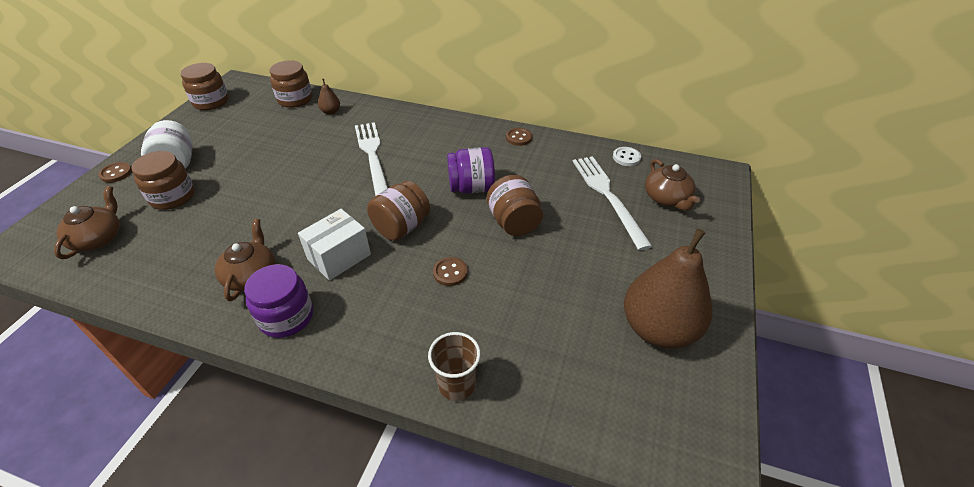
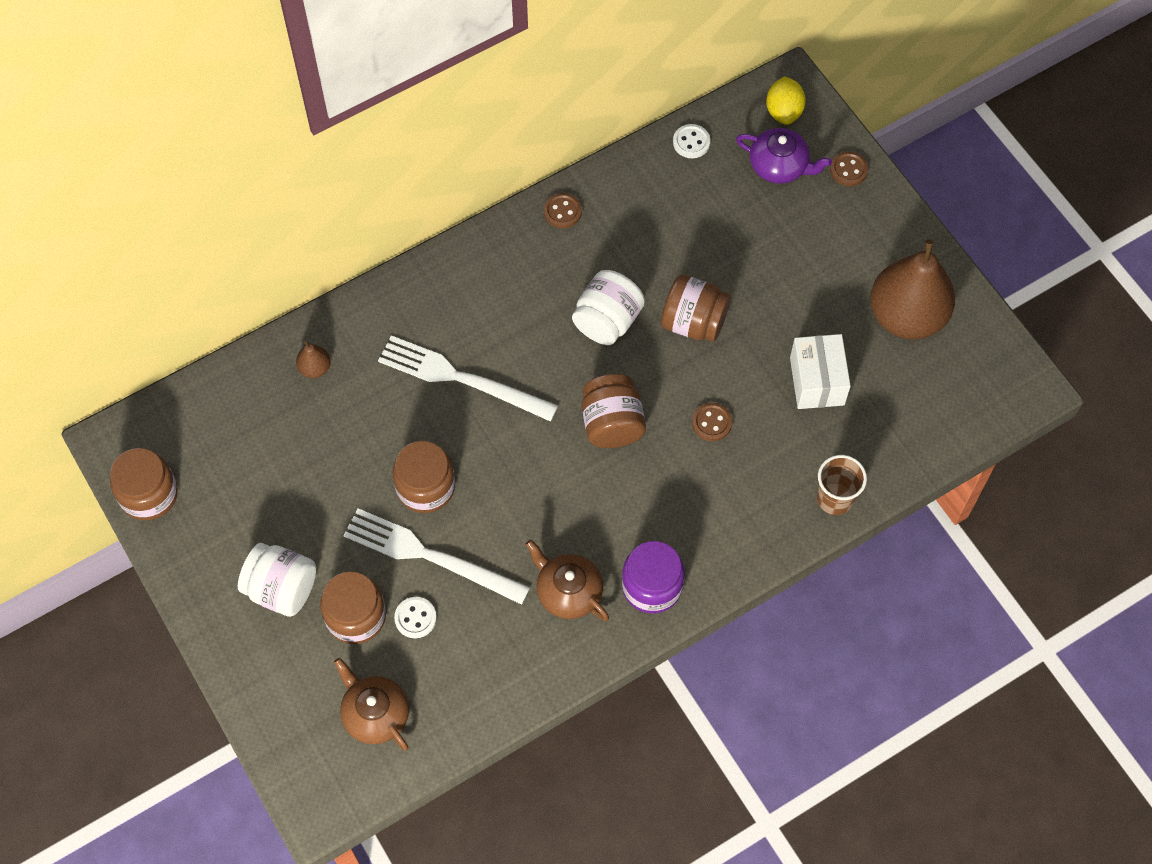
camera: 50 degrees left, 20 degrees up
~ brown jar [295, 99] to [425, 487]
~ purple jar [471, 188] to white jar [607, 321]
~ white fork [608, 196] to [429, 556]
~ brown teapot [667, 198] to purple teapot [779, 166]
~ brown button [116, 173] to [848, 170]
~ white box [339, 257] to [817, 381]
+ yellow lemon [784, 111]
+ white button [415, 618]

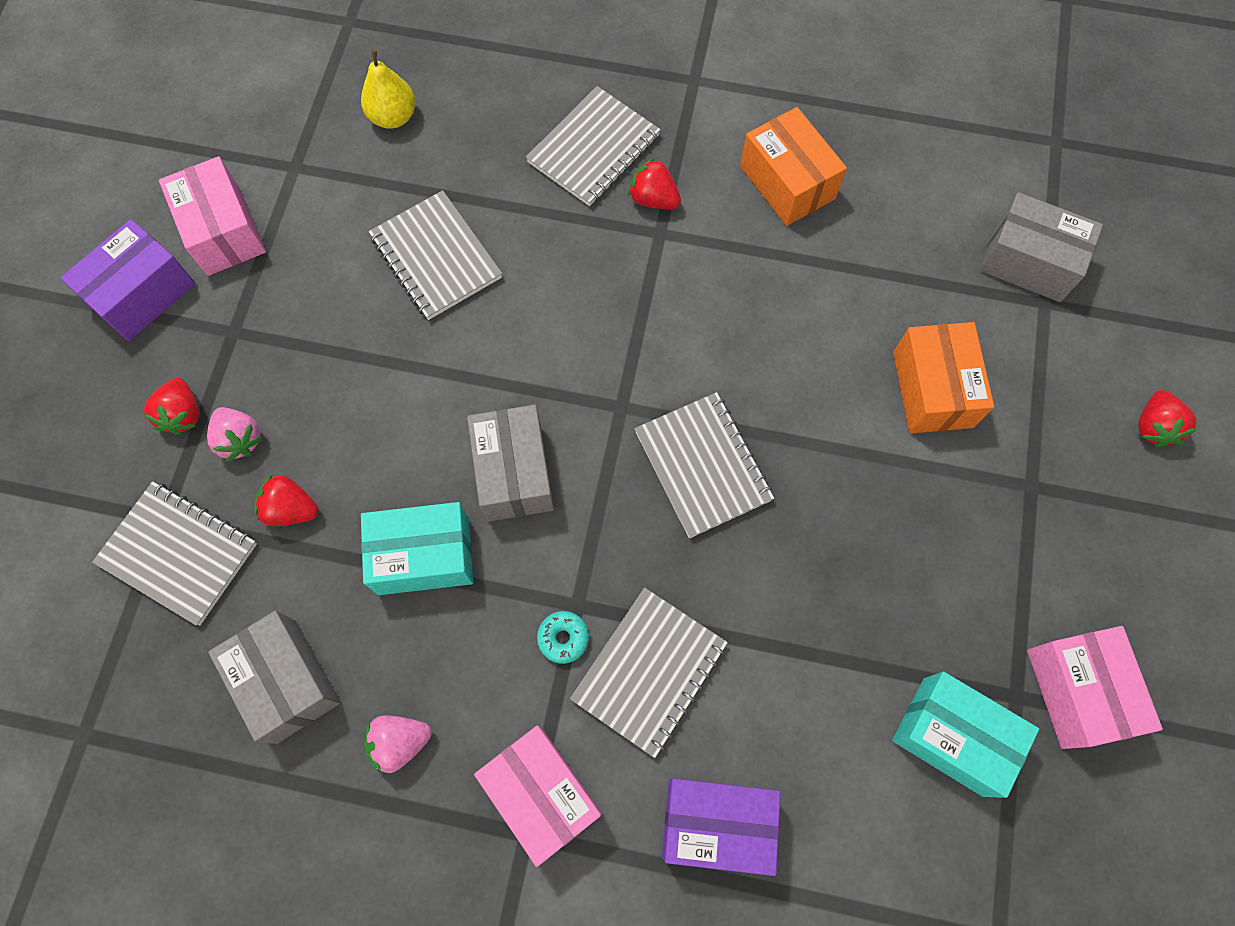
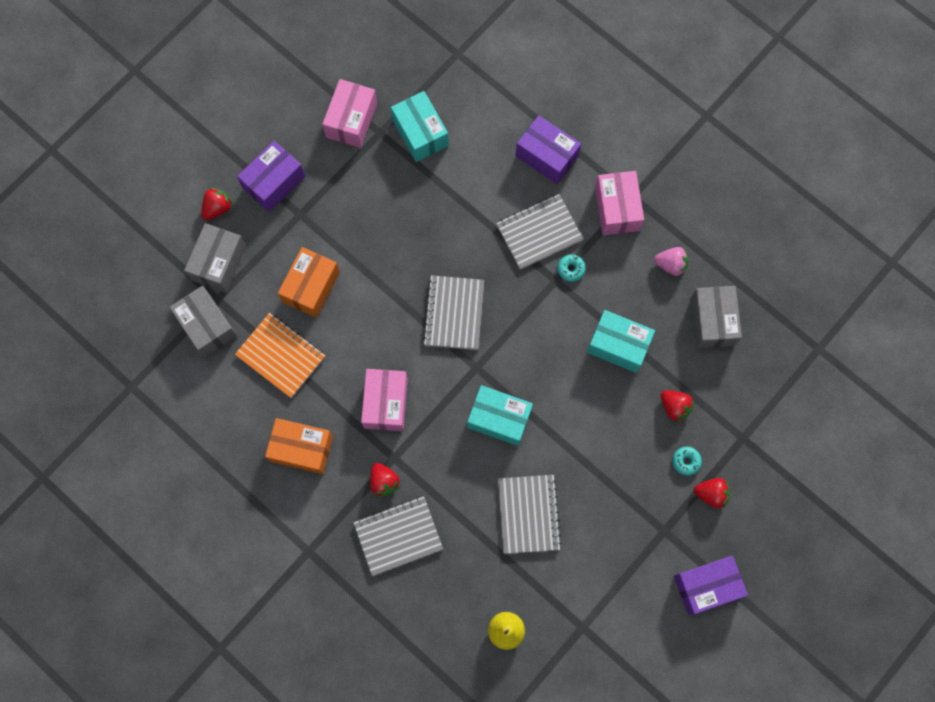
camera: 150 degrees left, 5 degrees up
~ orange box [787, 182] = [302, 449] 75 degrees counterclockwise
~ pink box [223, 231] to [386, 403]
~ red strawberry [183, 414] = [711, 494] 75 degrees clockwise
~ grey box [514, 472] to [219, 263]
~ pink strawberry [240, 439] to turquoise donut [686, 461]
- grey notebook [179, 553]
+ purple box [274, 182]
+ orange notebook [281, 356]
+ turquoise box [499, 418]

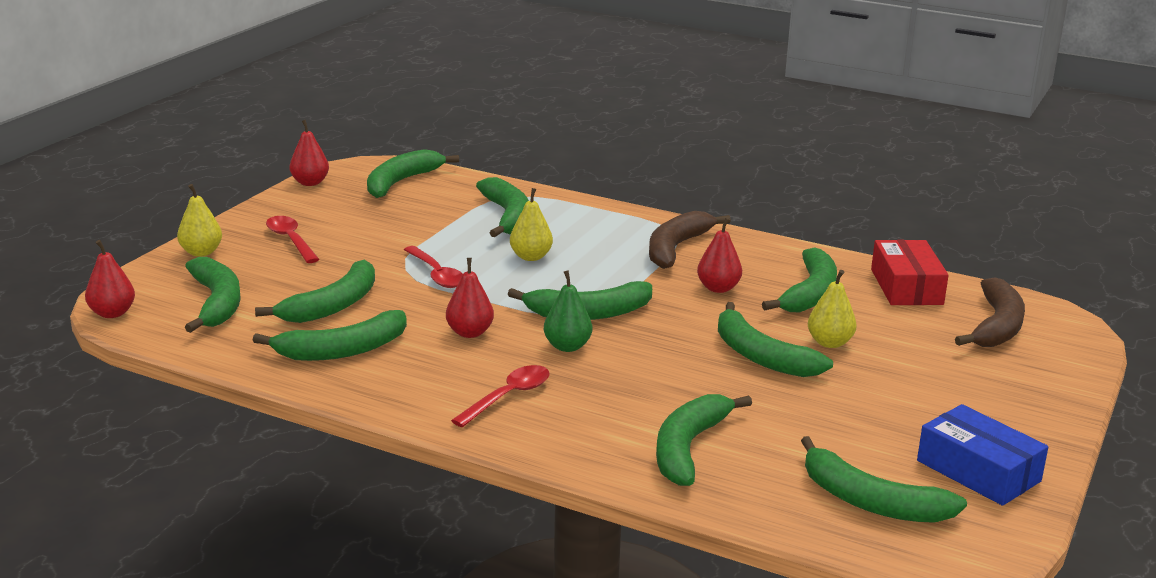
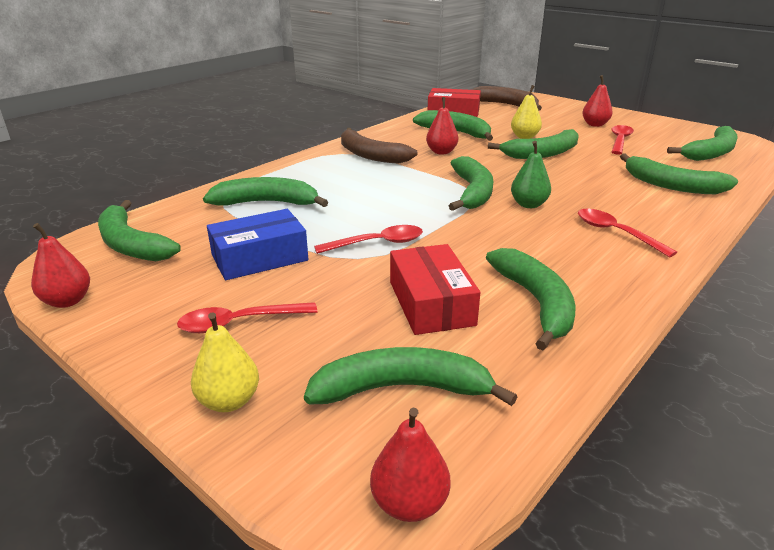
camera: 75 degrees left, 5 degrees up
- yellow pear [531, 257]
~ red pear [470, 333] to [595, 124]
~ green banana [332, 305] to red box [431, 303]
~ blue box [978, 471] to [259, 258]
+ red spoon [619, 141]

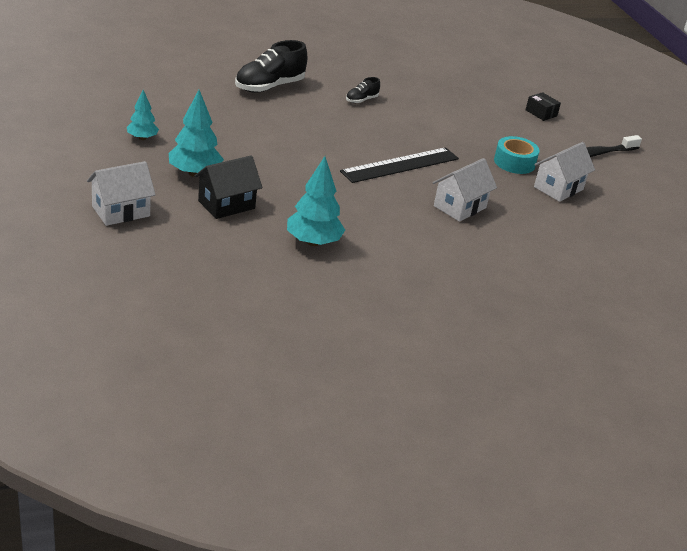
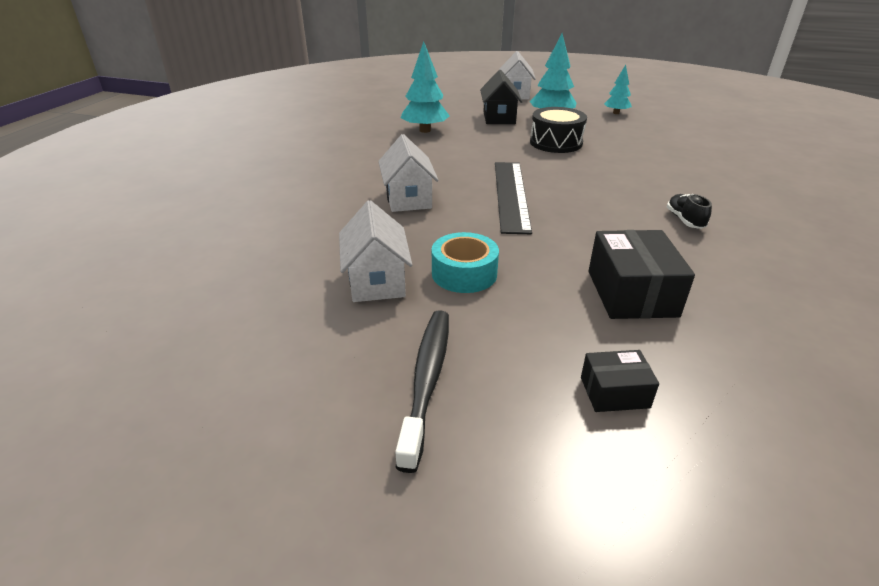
camera: 130 degrees right, 0 degrees up
- black shoe [269, 87]
+ black drum [556, 143]
+ black box [631, 293]

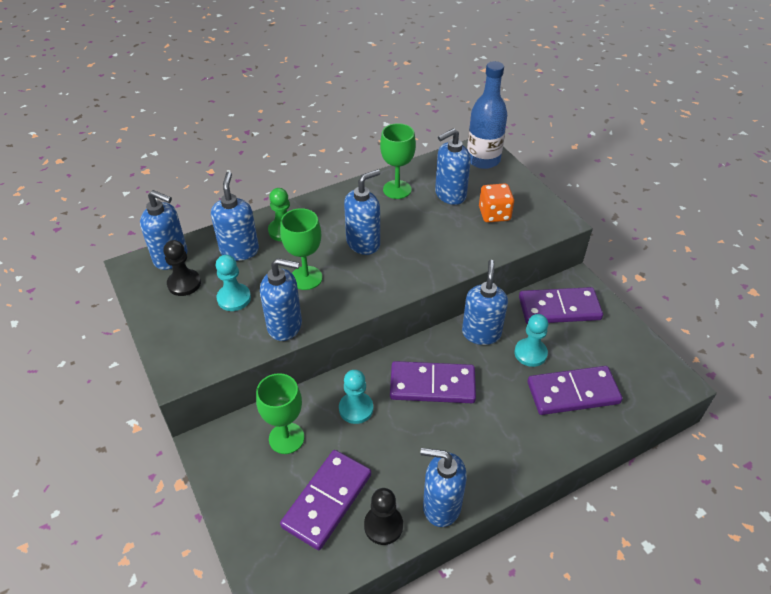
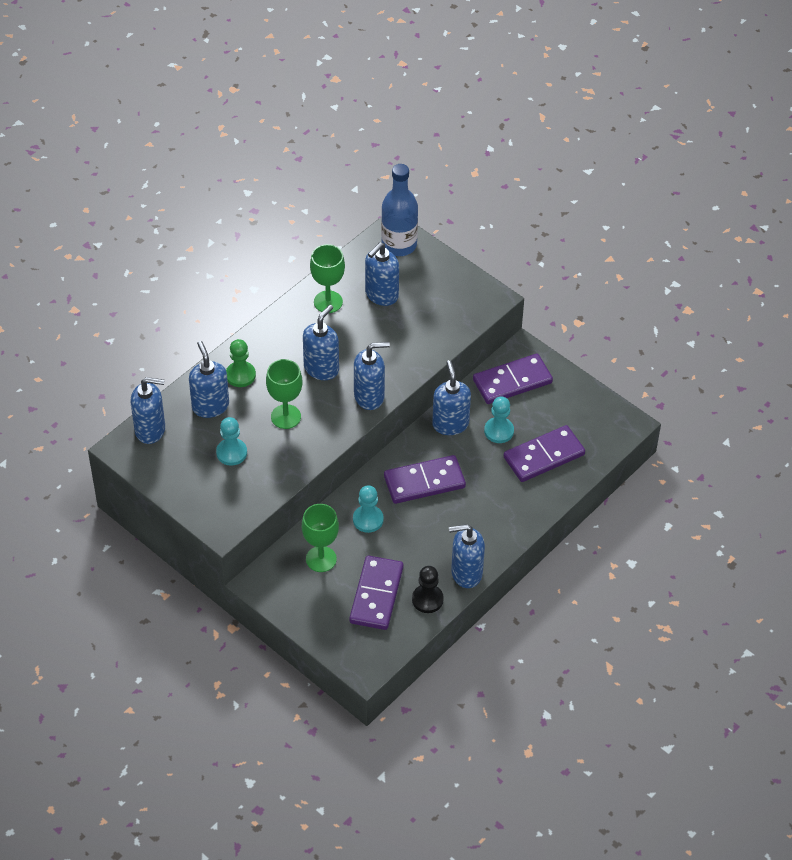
camera: 20 degrees left, 5 degrees up
- orange dice [494, 214]
- black pawn [184, 283]
~ blue soap dispenser [285, 326] to [369, 396]

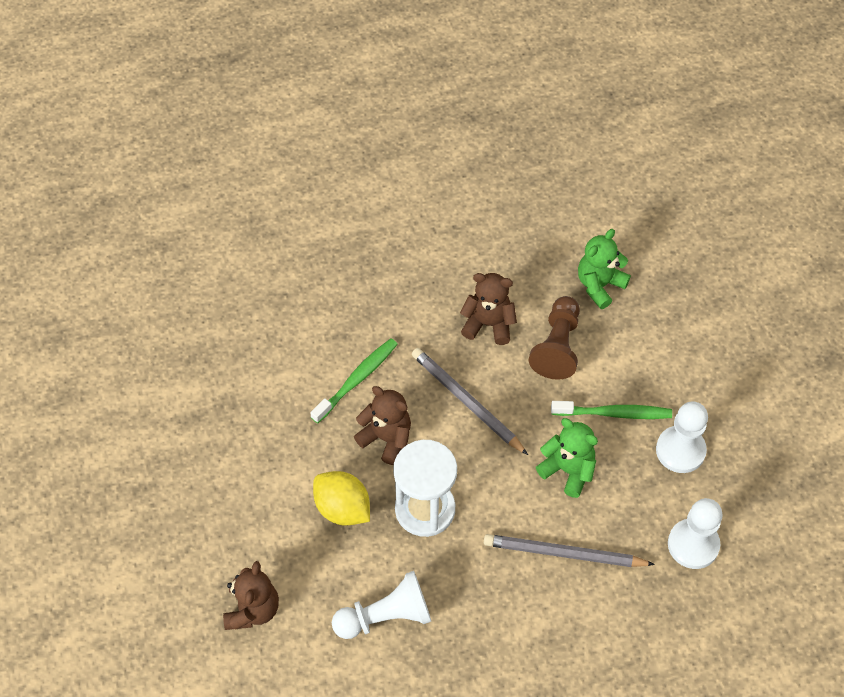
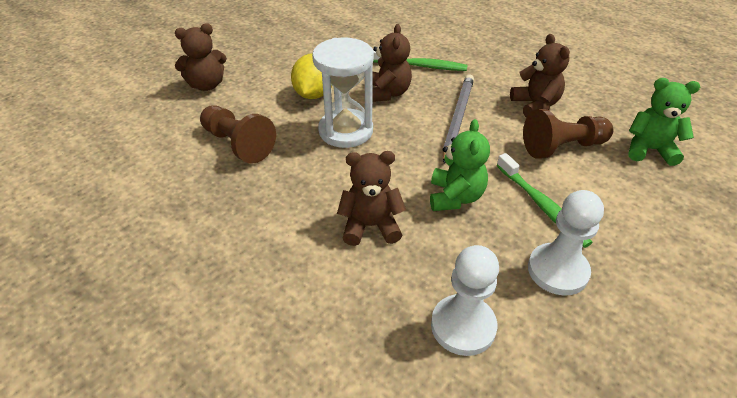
camera: 60 degrees right, 15 degrees down
~ grey pencil [564, 554] to brown teddy bear [370, 226]
~ white pawn [386, 616] to brown pawn [238, 144]

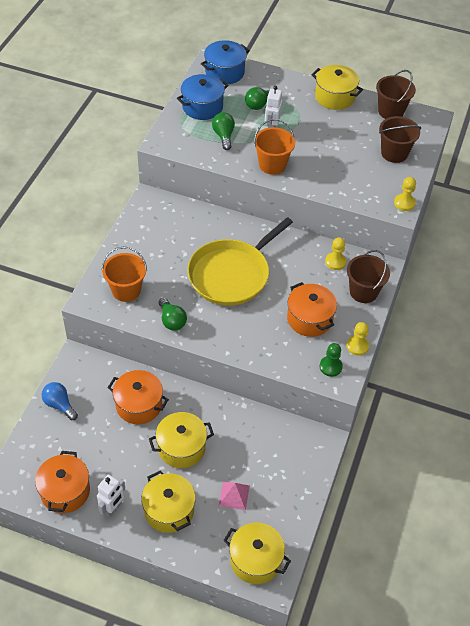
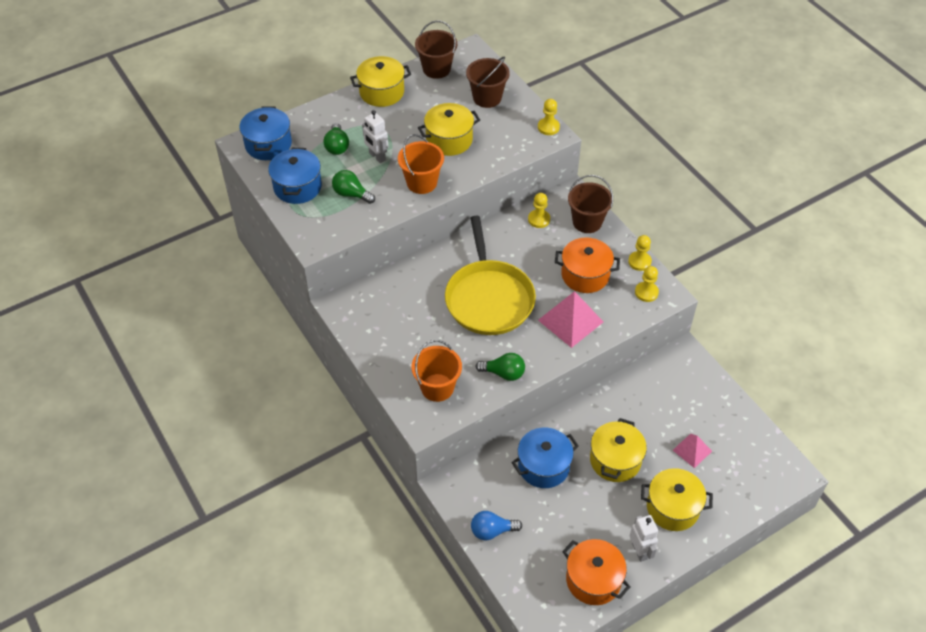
camera: 50 degrees left, 0 degrees up
~ green pawn [330, 367] to yellow pawn [646, 292]
~ orange pot [139, 405] to blue pot [543, 466]
~ yellow pot [255, 560] to [449, 140]
+ pink pyramid [570, 321]

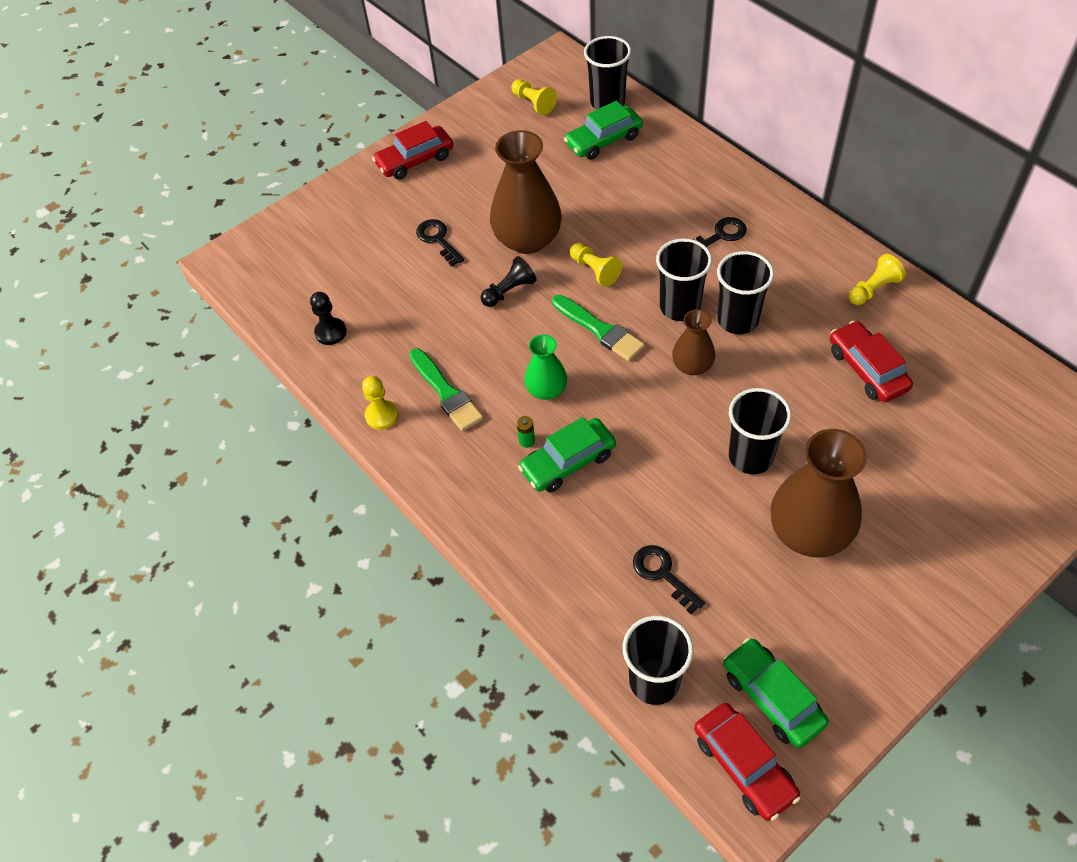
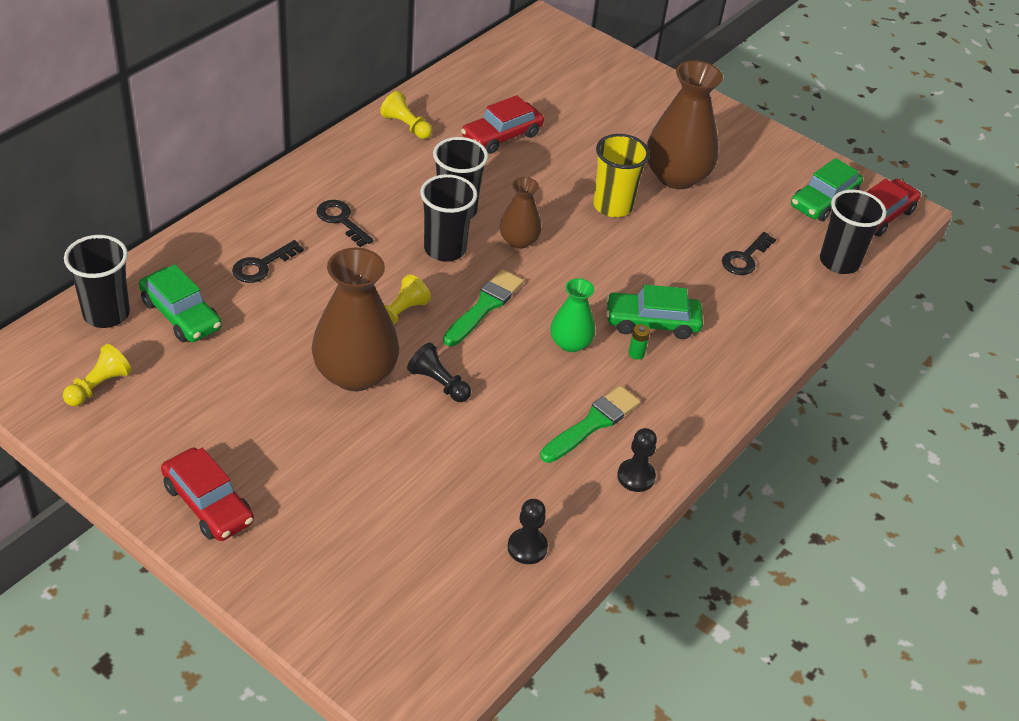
camera: 110 degrees left, 10 degrees down
~ black key [438, 239] to [261, 265]
~ yellow pawn [382, 415] to black pawn [636, 476]
~ black cup [750, 456] to yellow cup [612, 206]
~ green car [568, 462] = [652, 322] 135 degrees clockwise

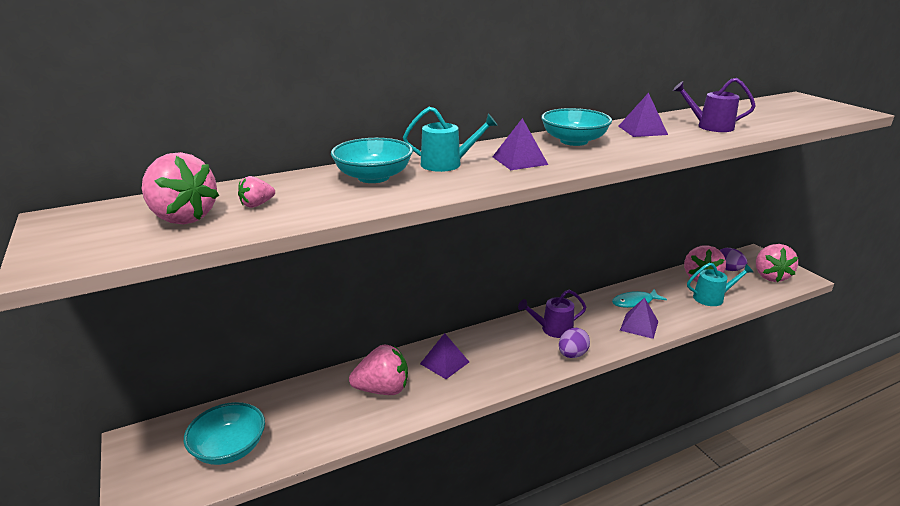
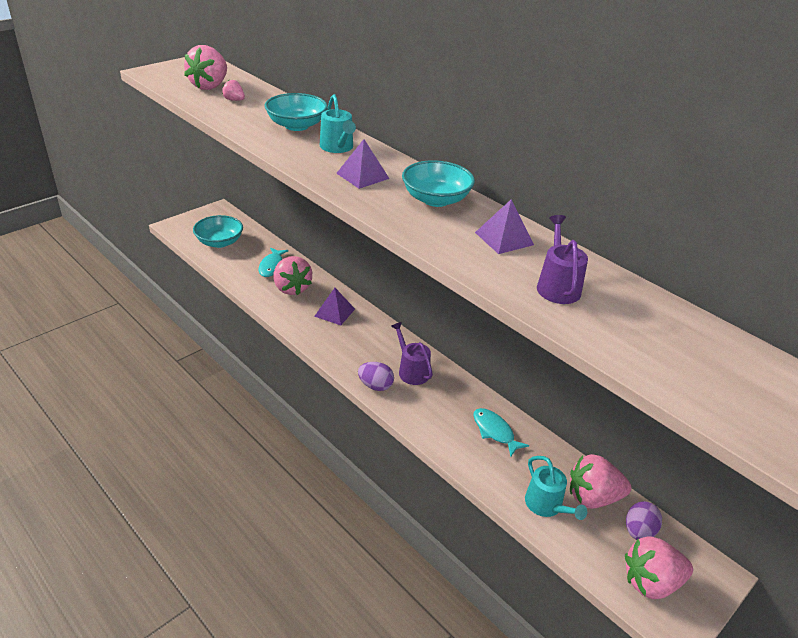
camera: 70 degrees right, 10 degrees up
- purple pyramid [639, 325]
+ turquoise fish [272, 266]

